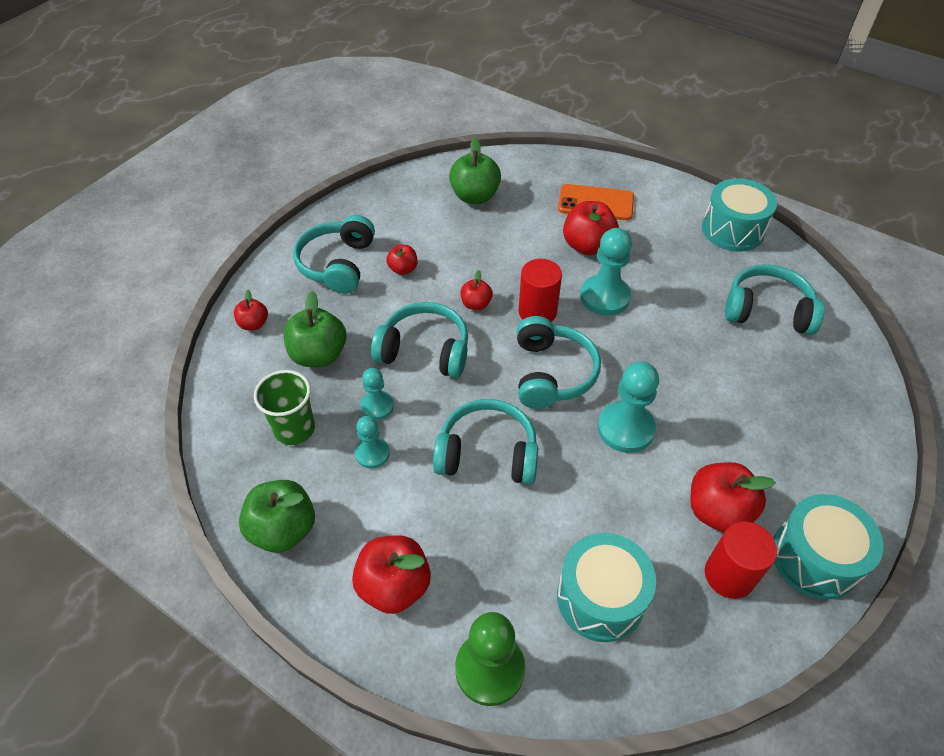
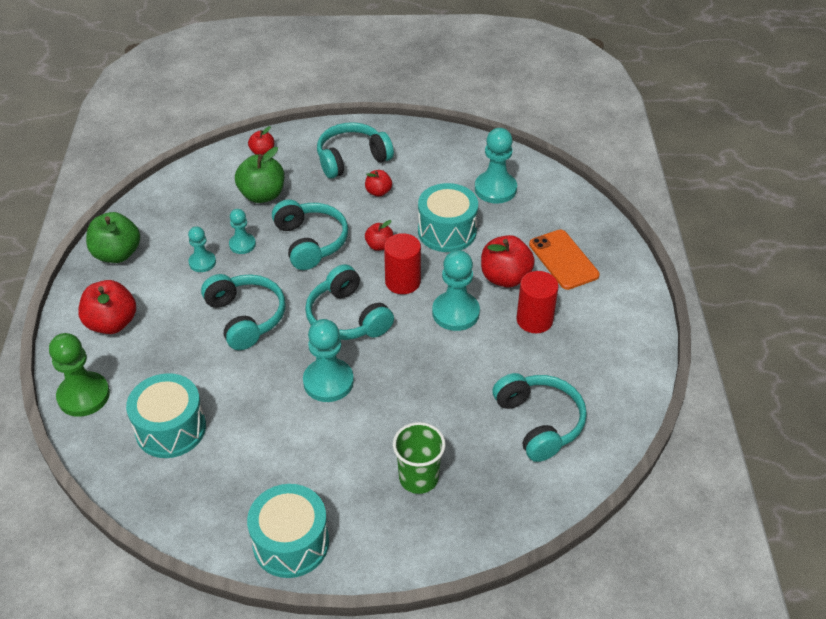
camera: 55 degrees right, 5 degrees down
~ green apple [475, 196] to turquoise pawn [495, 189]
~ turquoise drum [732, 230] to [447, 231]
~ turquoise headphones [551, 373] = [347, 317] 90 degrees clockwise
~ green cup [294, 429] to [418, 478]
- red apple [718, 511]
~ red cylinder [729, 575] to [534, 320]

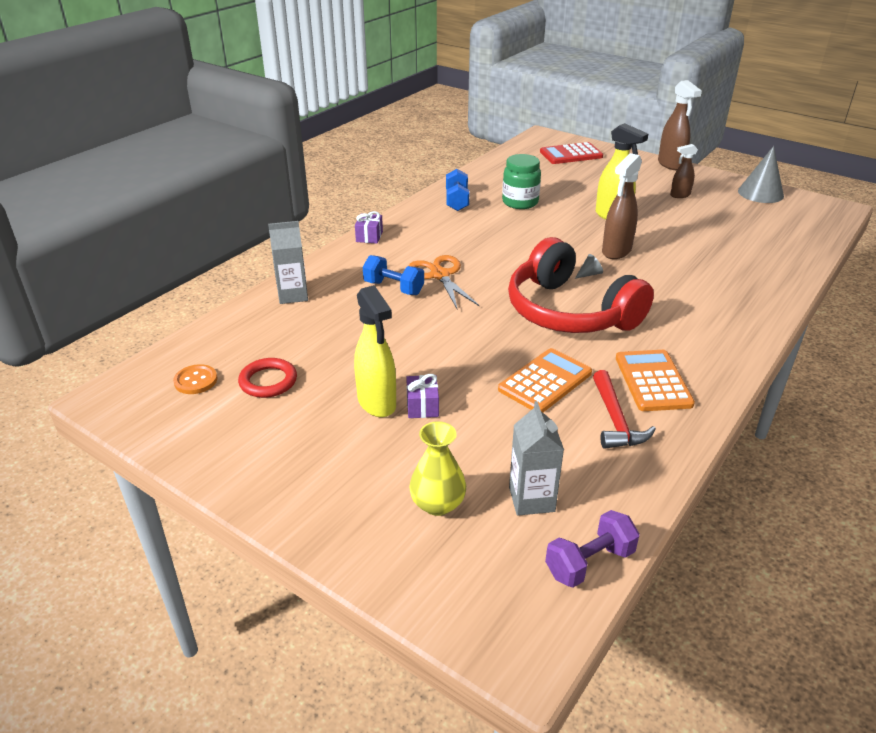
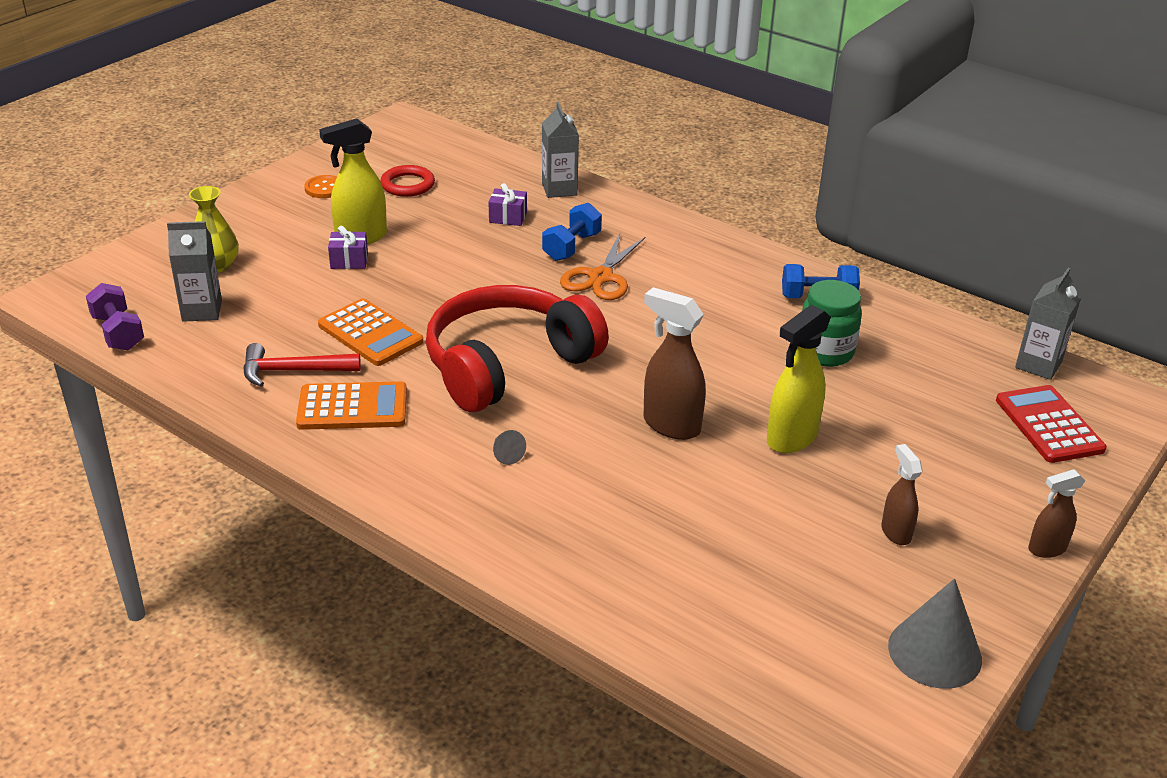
camera: 90 degrees right, 0 degrees up
~ brown spray bottle [671, 164] = [1046, 549] x0.60
~ purple gift [369, 236] to [508, 217]
~ grey cone [589, 274] to [506, 454]
~ orange scissors [440, 275] = [601, 277] 135 degrees clockwise
~ orange button [196, 381] to [324, 188]
+ grey carton [1038, 365]

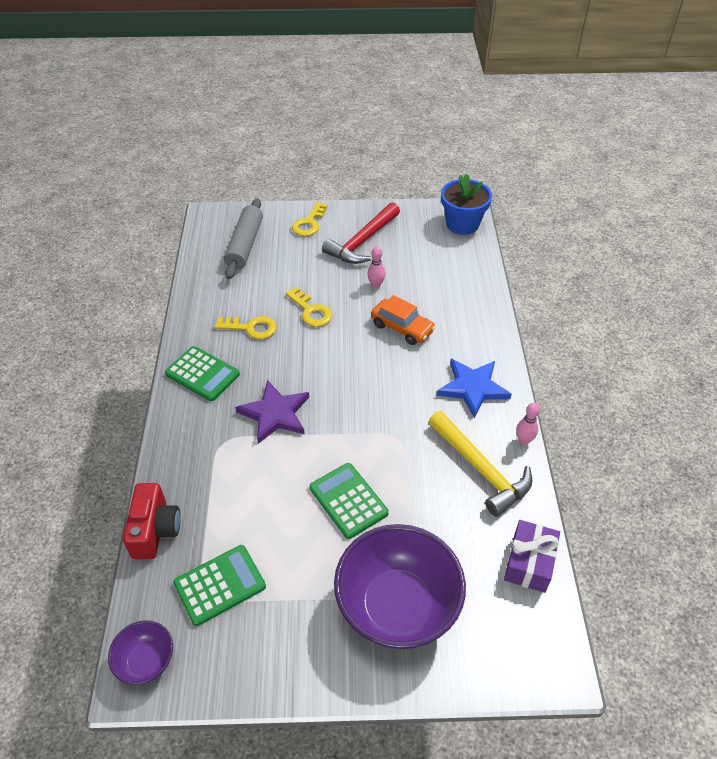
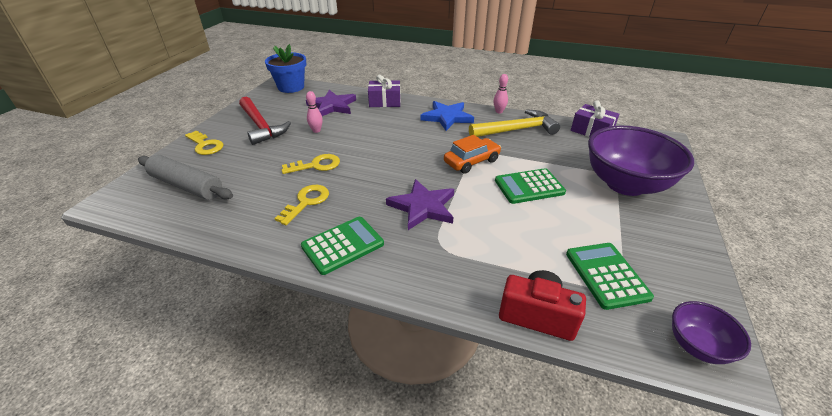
camera: 70 degrees left, 10 degrees down
~ orange car [402, 328] to [471, 161]
+ purple gift [385, 102]
+ purple star [332, 106]

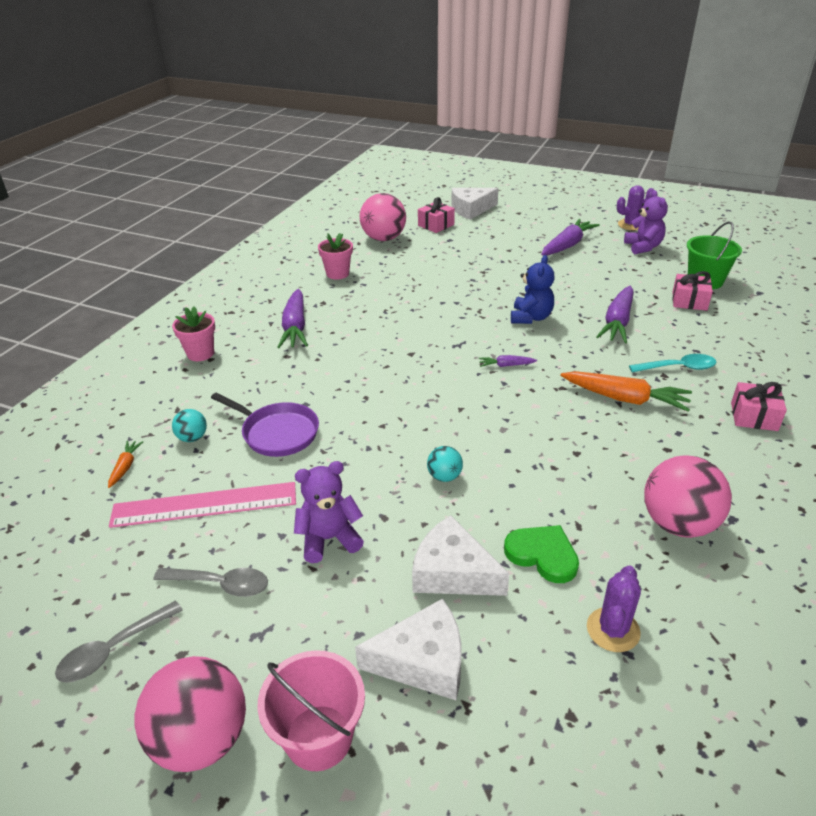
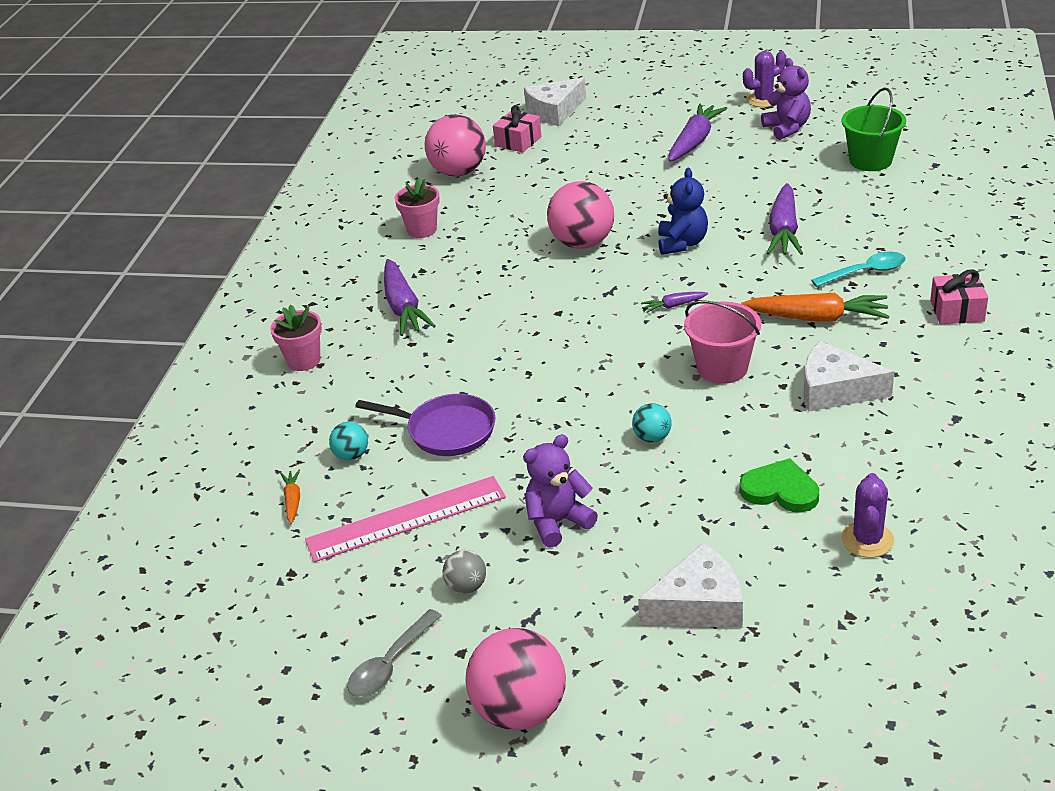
camera: 10 degrees left, 0 degrees up
- pink gift [689, 301]
~ pink ball [678, 524] to [582, 243]
~ white cheese [452, 572] to [835, 390]
~ grey spoon [220, 584] to grey ball [466, 586]
~ pink bucket [319, 737] to [722, 368]

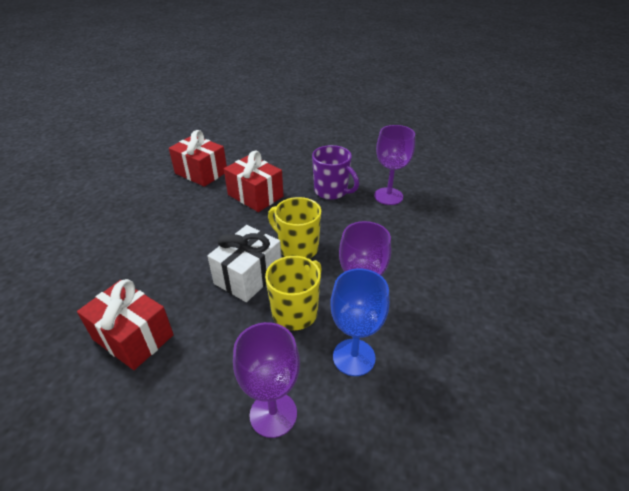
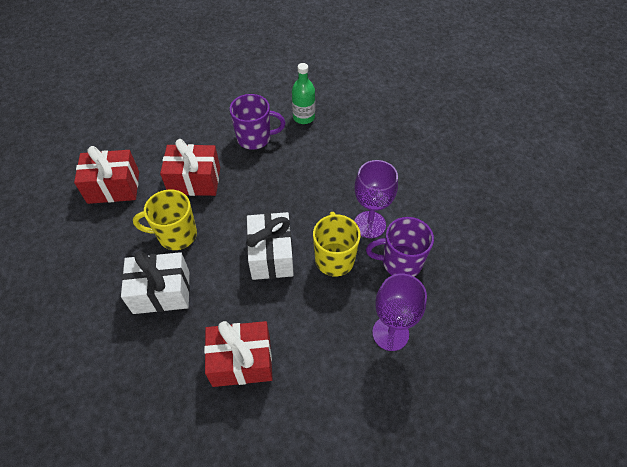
camera: 40 degrees left, 15 degrees up
~ purple goblet [388, 196] to green bottle [303, 117]
~ yellow mug [297, 248] to [176, 235]
~ blue goblet [354, 357] to purple mug [400, 262]
+ white gift [161, 292]

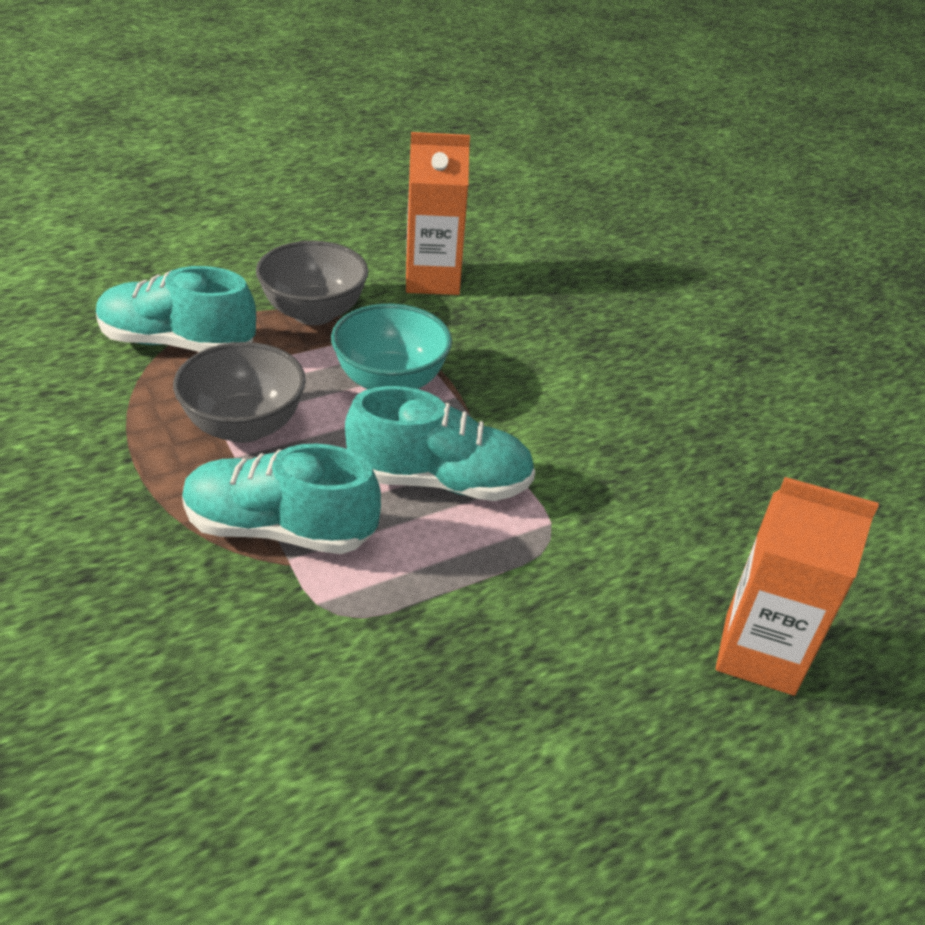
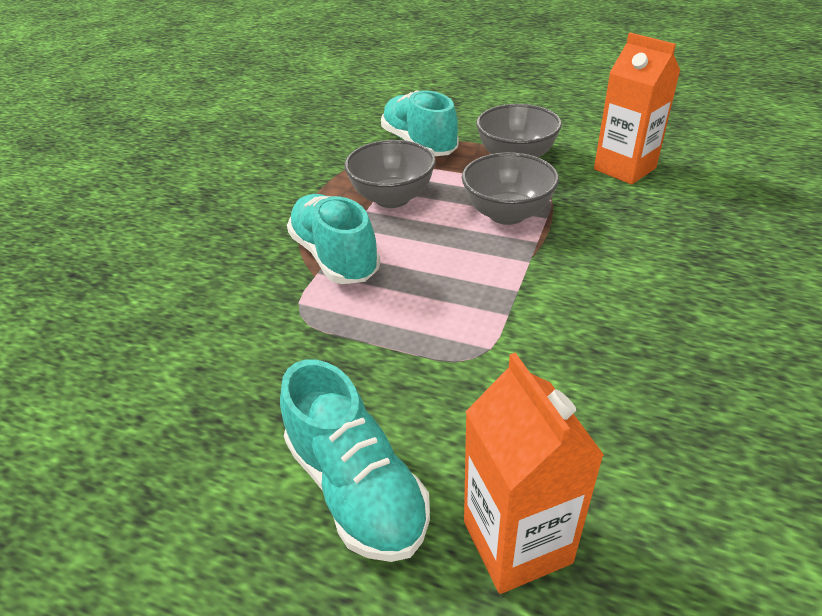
camera: 55 degrees right, 0 degrees up
~ turquoise bowl [390, 382] to grey bowl [507, 214]
~ turquoise shoe [440, 481] to [356, 487]

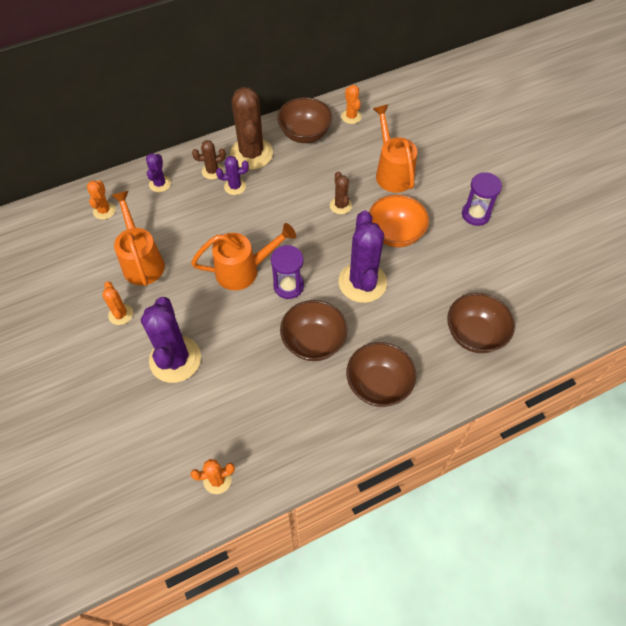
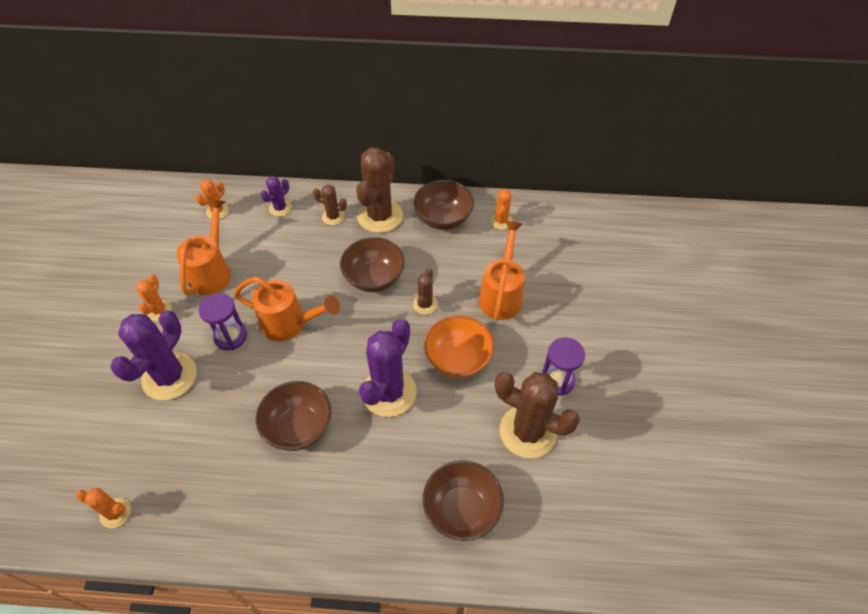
camera: 30 degrees right, 5 degrees down
- purple cactus [235, 186]
~ purple hourglass [288, 286] to [230, 336]
~ brown bowl [378, 385] to [374, 278]
+ brown cactus [527, 431]

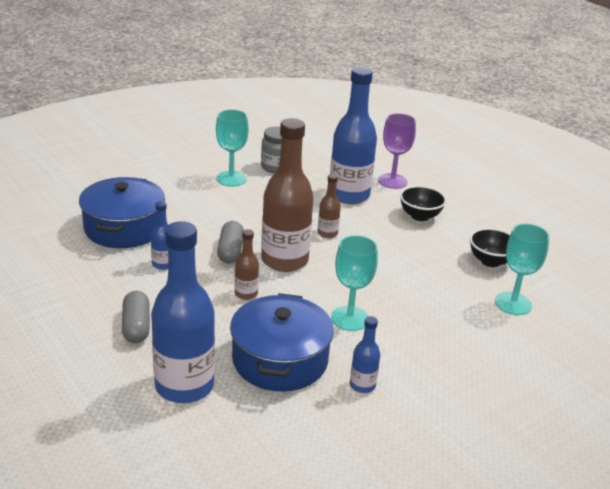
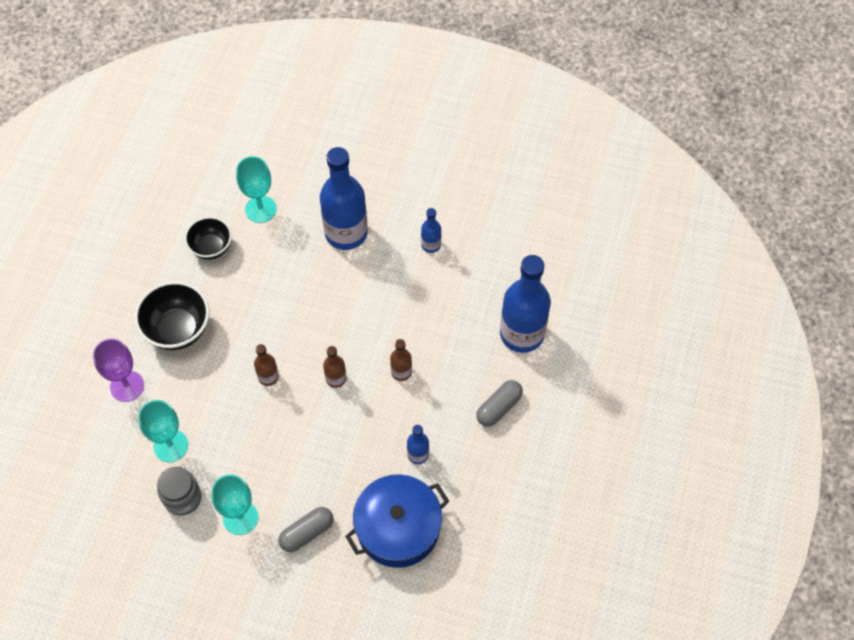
camera: 125 degrees left, 30 degrees up
~ blue bottle [349, 195] to [346, 233]
~ brown bottle [284, 260] = [336, 378] x0.46
~ black bowl [420, 216] = [178, 329] x1.52
~ grey capsule [230, 251] to [307, 533]
~ turquoise goblet [349, 318] to [171, 446]
- blue pot [280, 360]

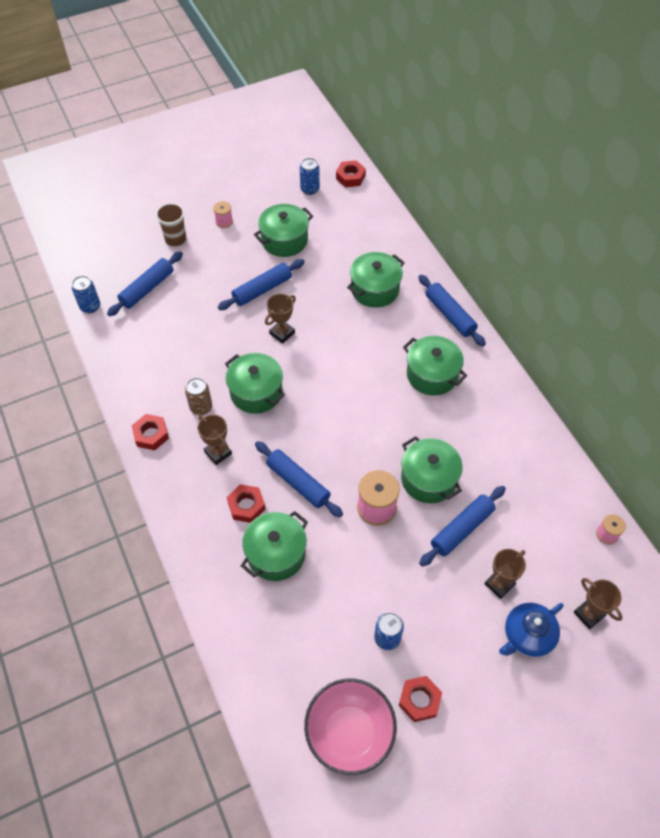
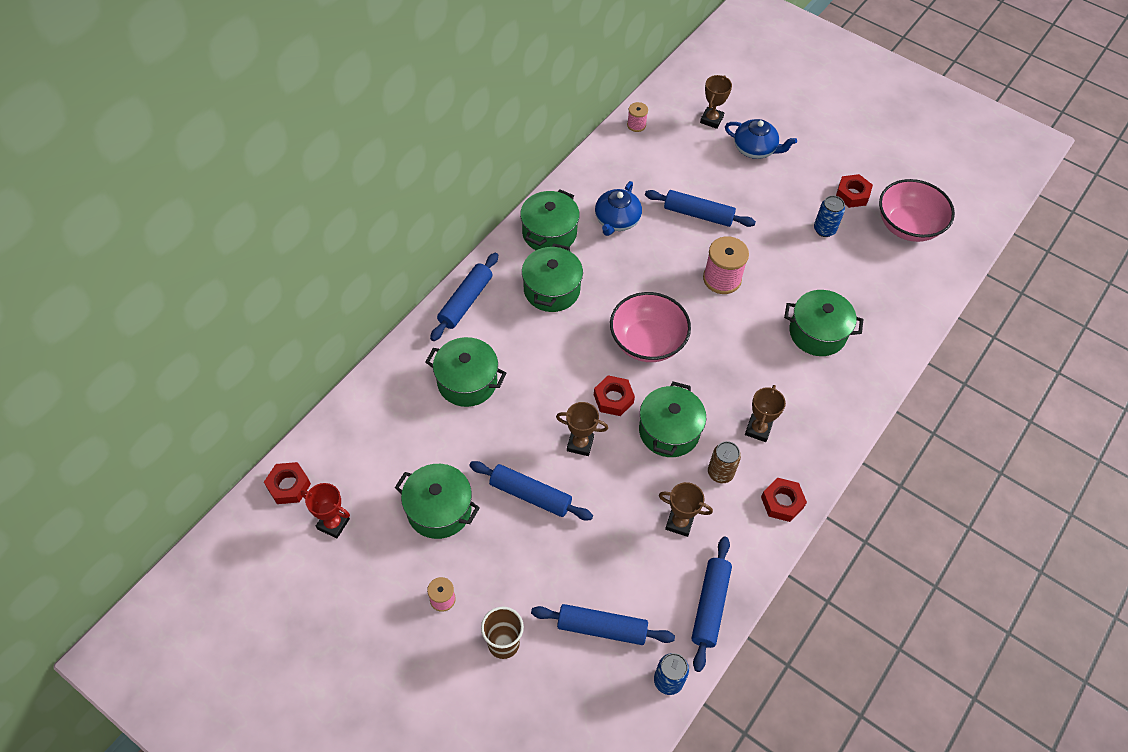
camera: 120 degrees left, 0 degrees up
~ blue can [310, 189] to red trophy [333, 524]
~ green pot [428, 479] to [549, 233]
~ blue rolling pin [298, 482] to [710, 606]
~ red nut [246, 506] to [613, 398]
~ brown trophy [499, 584] to [679, 523]
+ blue teapot [617, 220]
+ pink bowl [647, 342]

